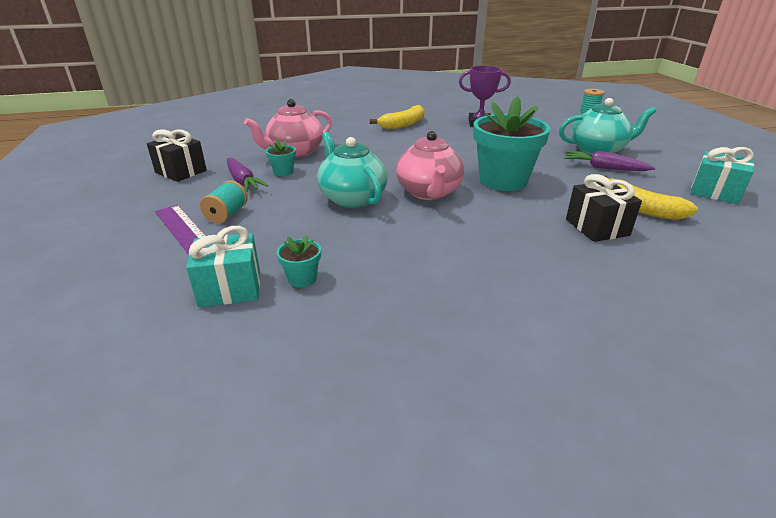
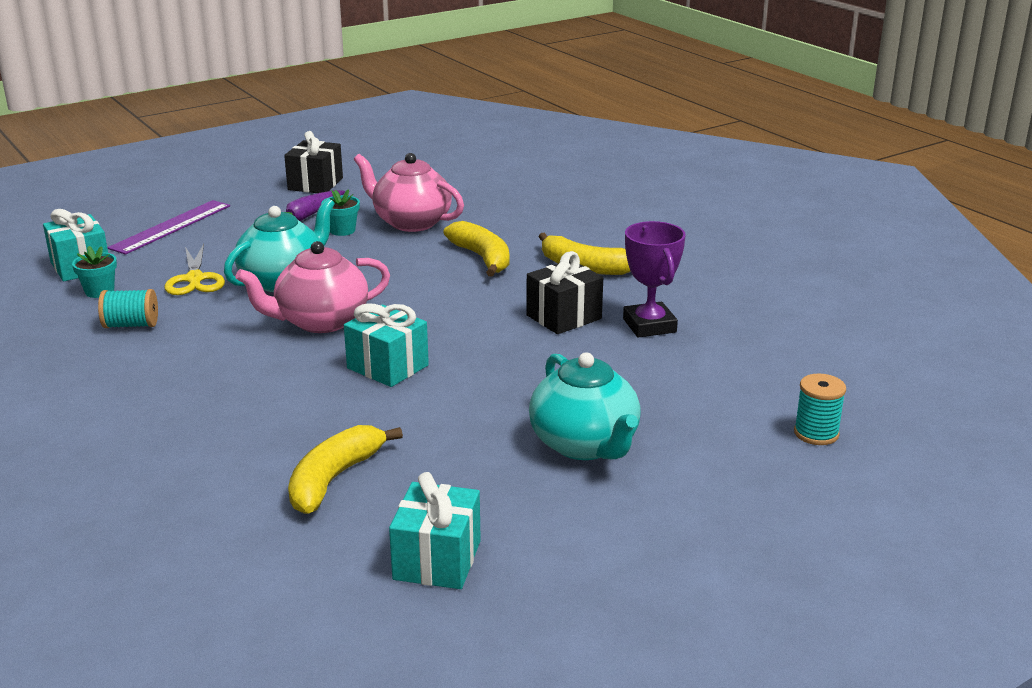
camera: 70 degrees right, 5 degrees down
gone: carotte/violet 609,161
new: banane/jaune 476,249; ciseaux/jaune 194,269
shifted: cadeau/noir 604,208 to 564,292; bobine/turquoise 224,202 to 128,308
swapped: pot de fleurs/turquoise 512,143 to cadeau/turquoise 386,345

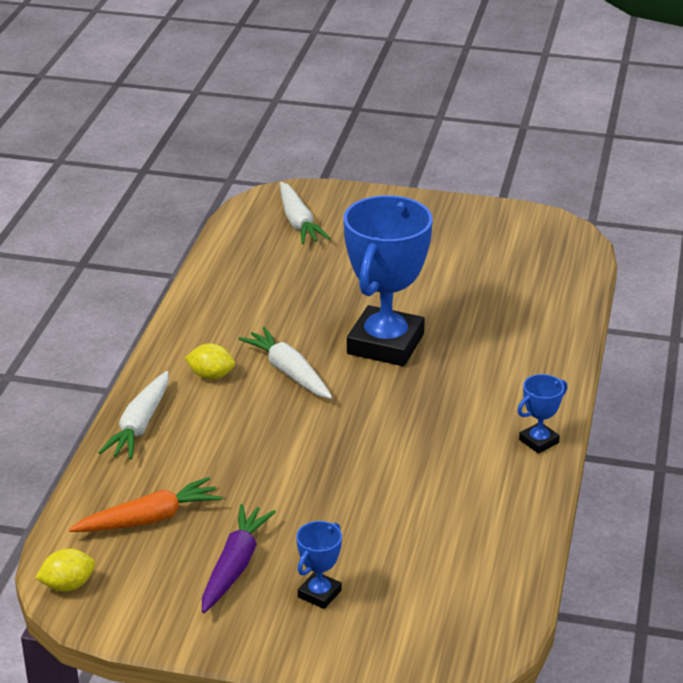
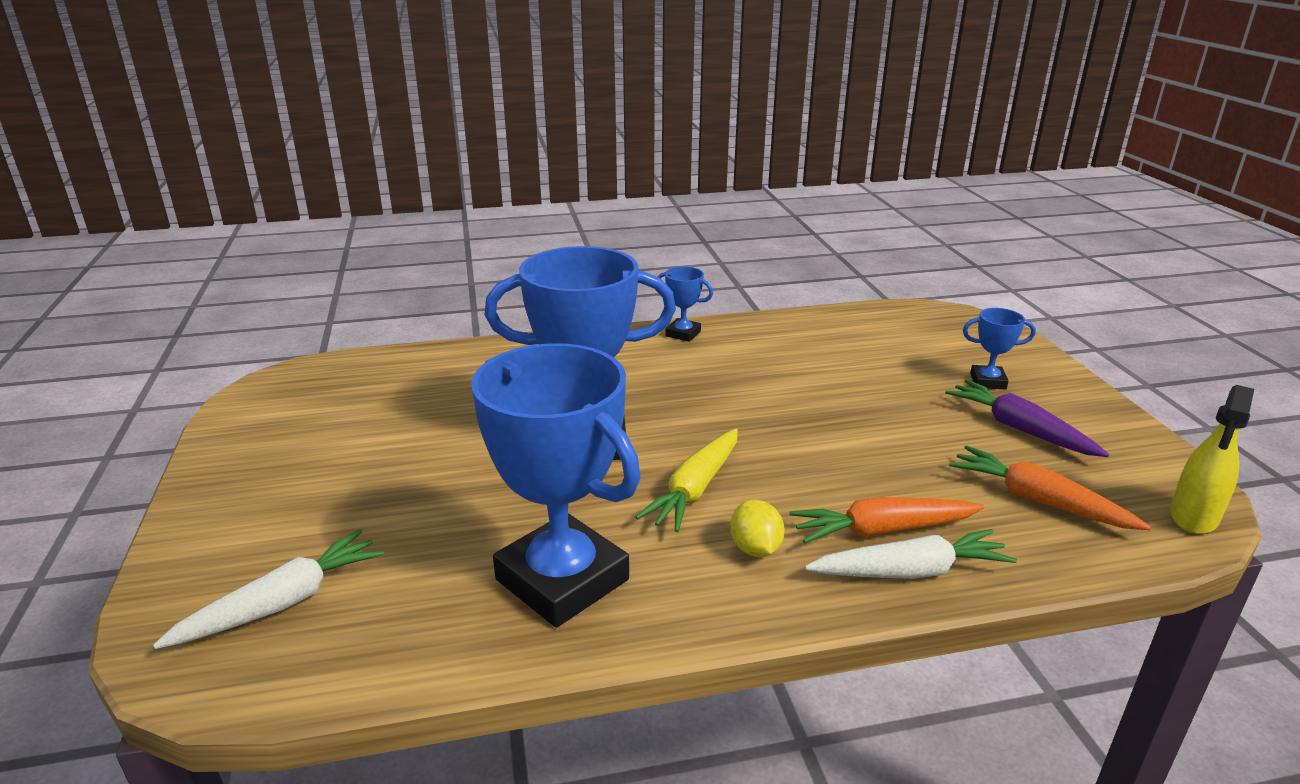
camera: 115 degrees left, 5 degrees down
new: trophée/bleu 556,485; carotte/orange 886,520
swapped: citron/jaune 65,570 to vaporisateur/jaune 1212,459
repainted: carotte/blanc 285,363 to carotte/jaune 687,480
rotated: carotte/violet 239,558 = 1027,418 60 degrees clockwise

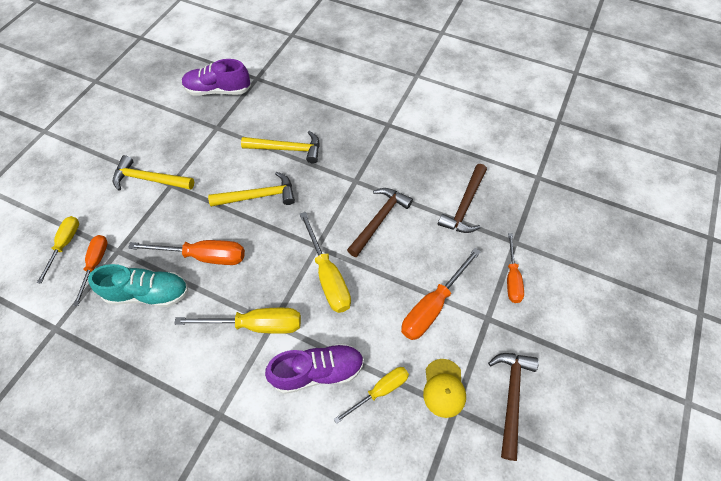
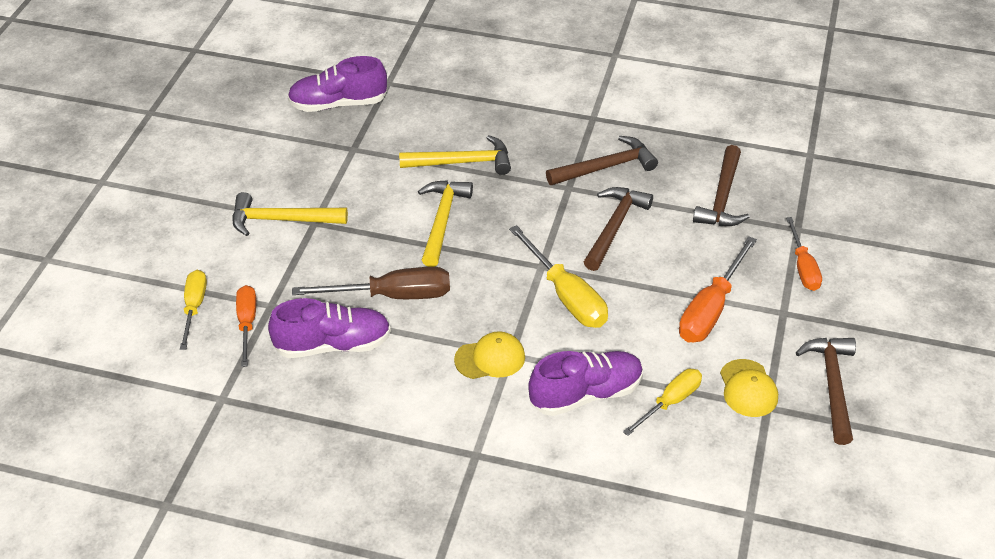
camera: 10 degrees left, 15 degrees down
new: marteau/marron 602,160
swapped: tournevis/jaune 237,321 to casquette/jaune 489,355
repainted: tournevis/orange 186,252 to tournevis/marron 371,283; chaussure/turquoise 138,285 to chaussure/violet 329,328
rotated: marteau/jaune 251,189 = 445,223 60 degrees counterclockwise

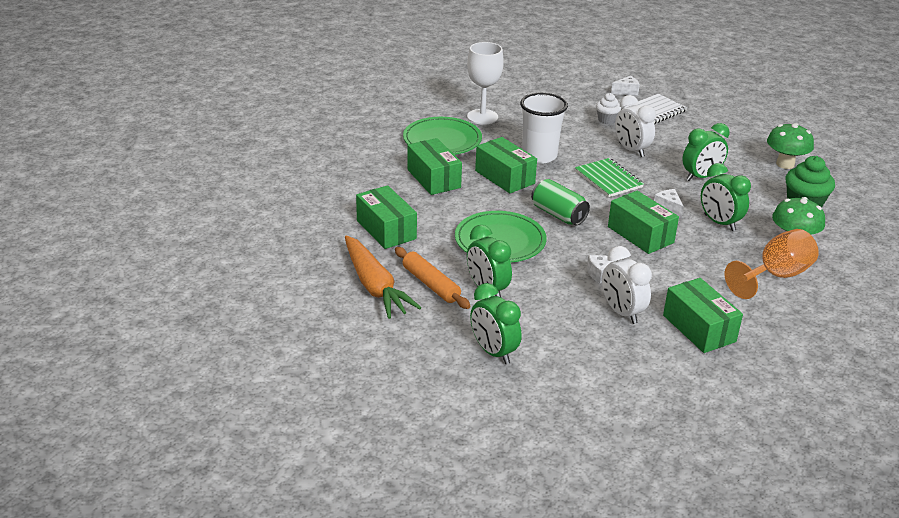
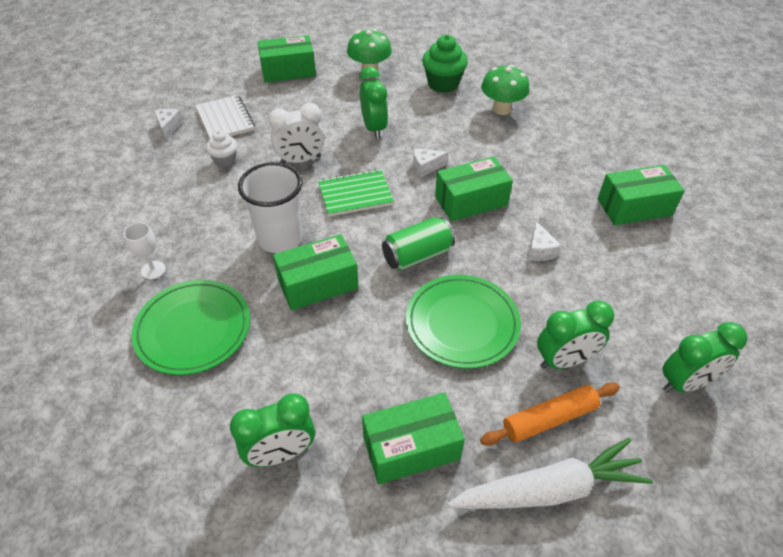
camera: 75 degrees left, 15 degrees up
gone: verre à pied/orange 772,264; réveil/blanc 627,285
shifted: boîte/vert 434,166 to 286,59; réveil/vert 726,197 to 272,430
repainted: carotte/orange 383,277 to carotte/blanc 550,473
scaled: verre à pied/blanc 485,83 = 144,251 x0.54

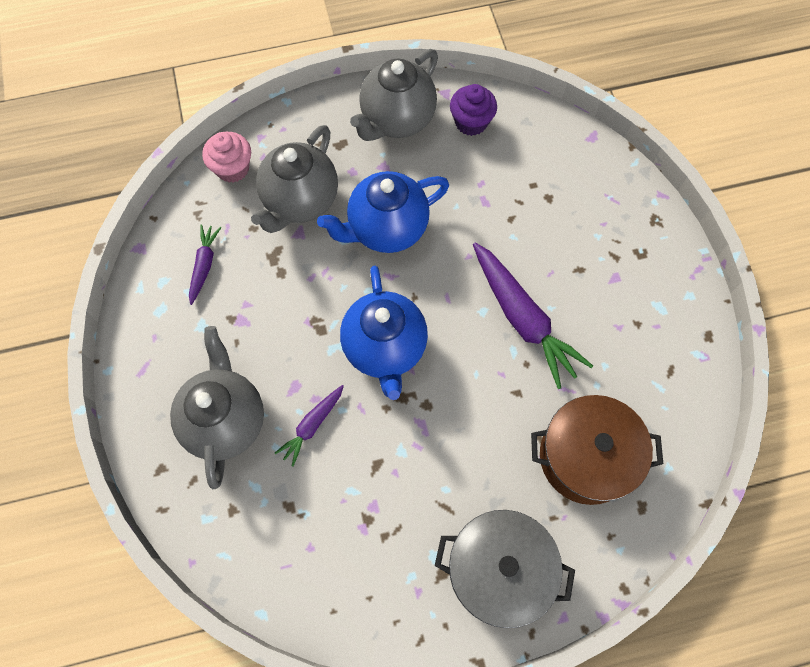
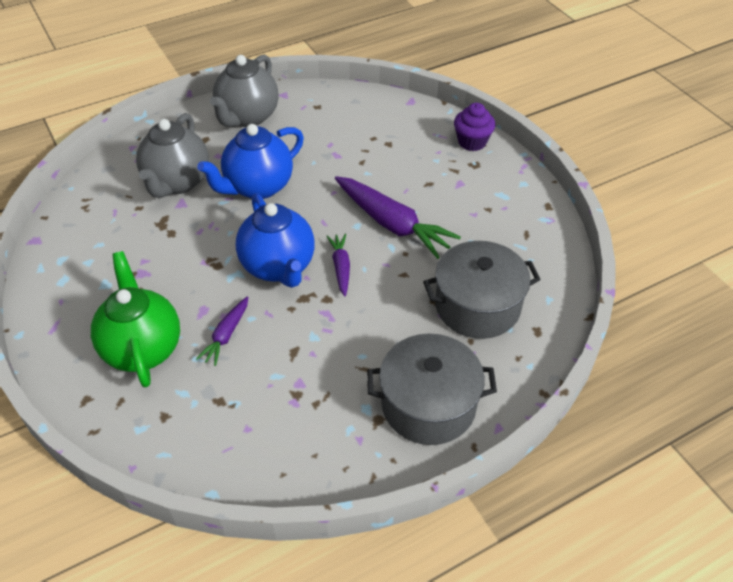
camera: 15 degrees left, 20 degrees down
gone: muffin/rose 226,157
shifted: muffin/violet 473,110 to 474,127; carotte/violet 205,264 to 338,265
repainted: théière/gris 217,407 to théière/vert 135,319; marmite/marron 597,450 to marmite/gris 482,290

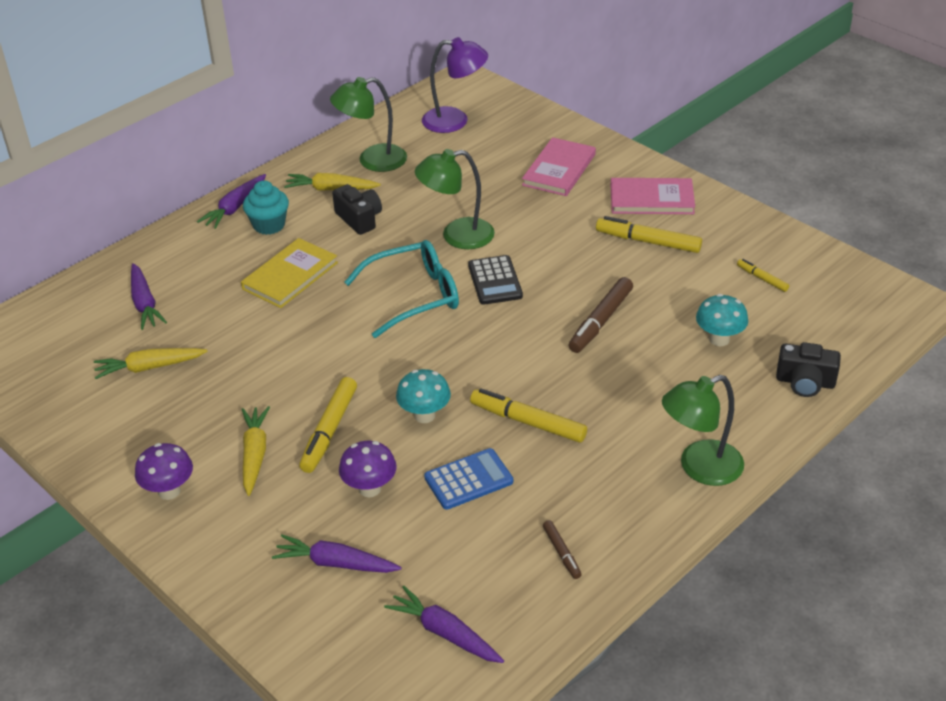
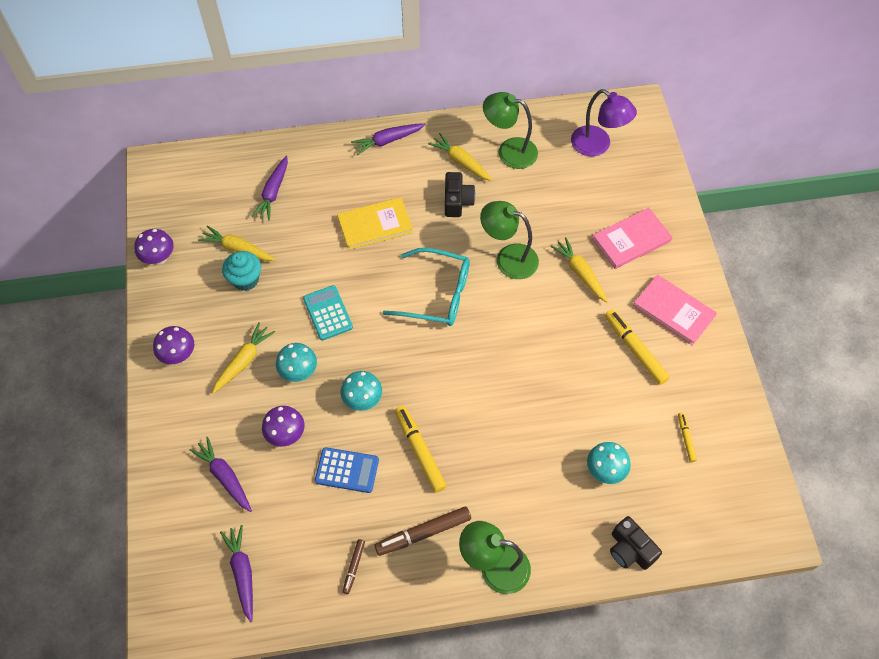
camera: 35 degrees right, 20 degrees up
gone: calculatrice/noir 495,280
new: champignon/violet 154,247; carotte/jaune 579,269; calculatrice/turquoise 328,312
shifted: muffin/turquoise 266,208 to 241,271; feutre/marron 601,315 to 423,531
swapped: feutre/jaune 328,425 to champignon/turquoise 296,362

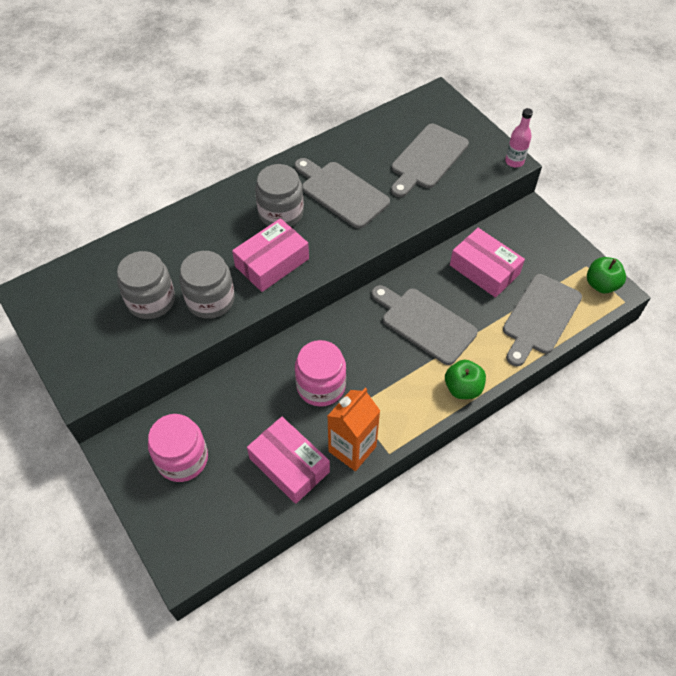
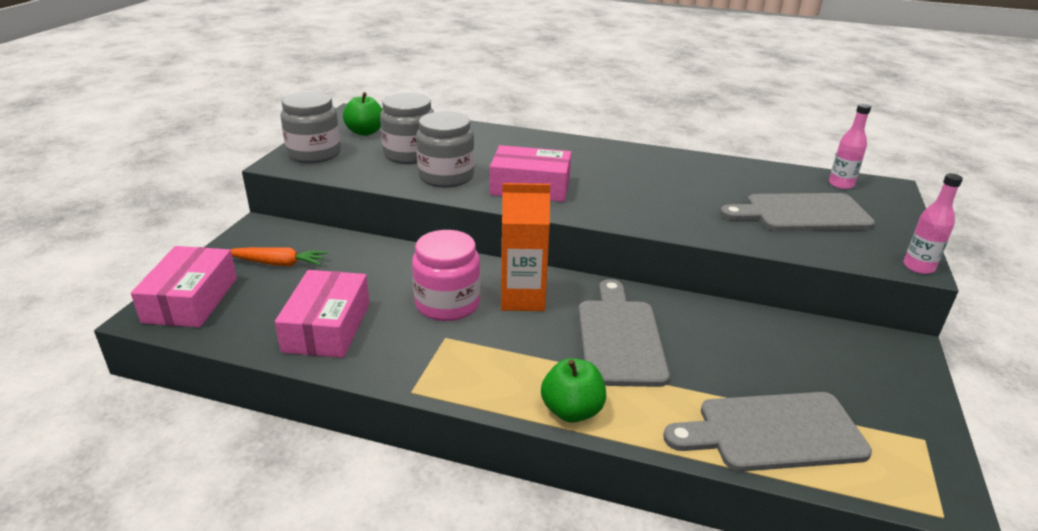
camera: 50 degrees right, 25 degrees down
gone: planche à découper/gris 342,193
new: bouteille/rose 850,146
shifted: bocal/gris 279,195 to 310,127; boîte/rose 487,263 to 184,286; pomme/vert 606,275 to 363,114; brique de lait/orange 354,429 to 525,247
swapped: bocal/rose 178,448 to carotte/orange 279,256

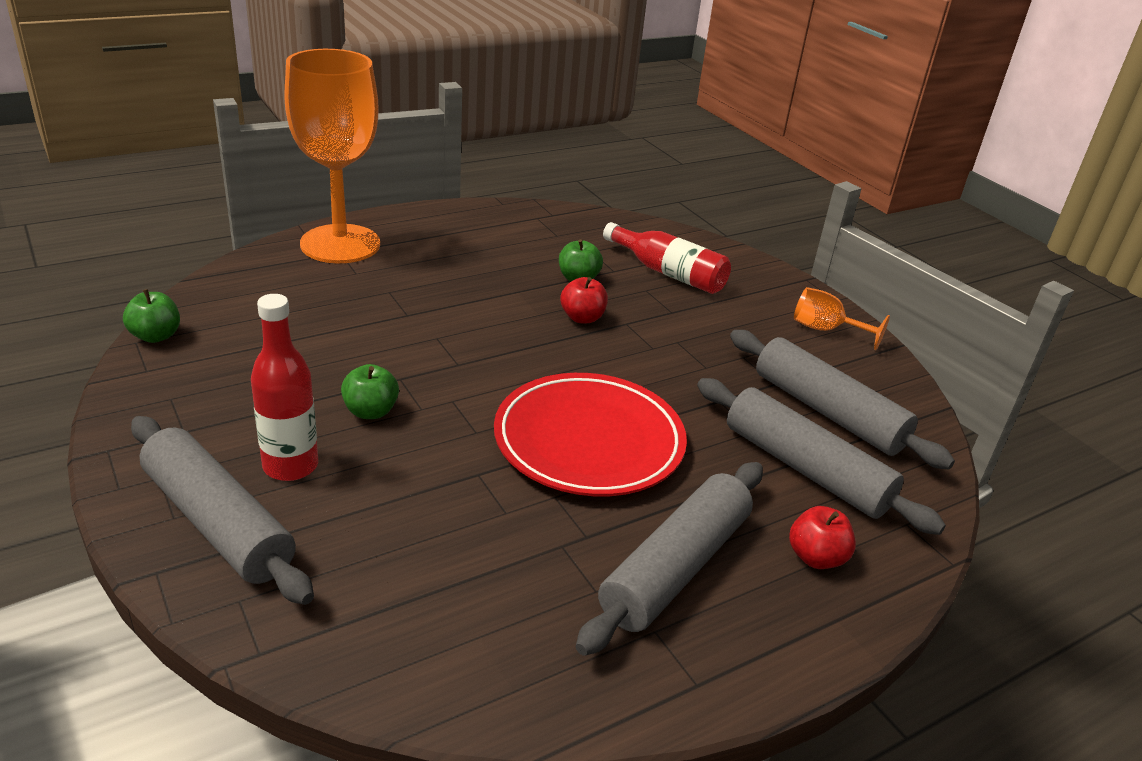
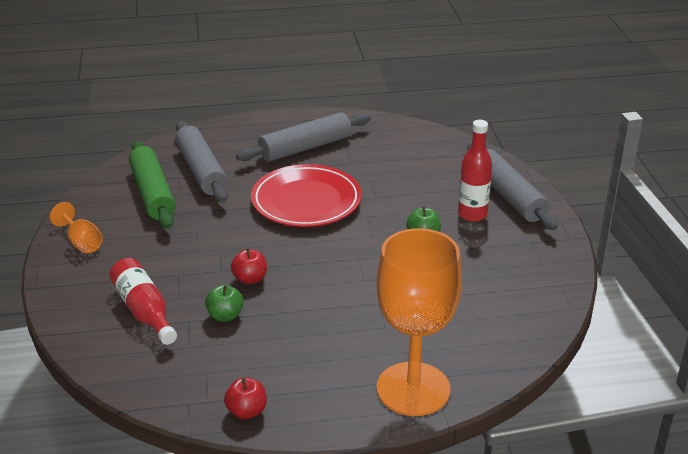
camera: 155 degrees left, 0 degrees up
gone: pomme/vert 151,316
shifted: pomme/rouge 822,537 to 245,398
repainted: rouleau à pâtisserie/gris 842,400 to rouleau à pâtisserie/vert 152,184

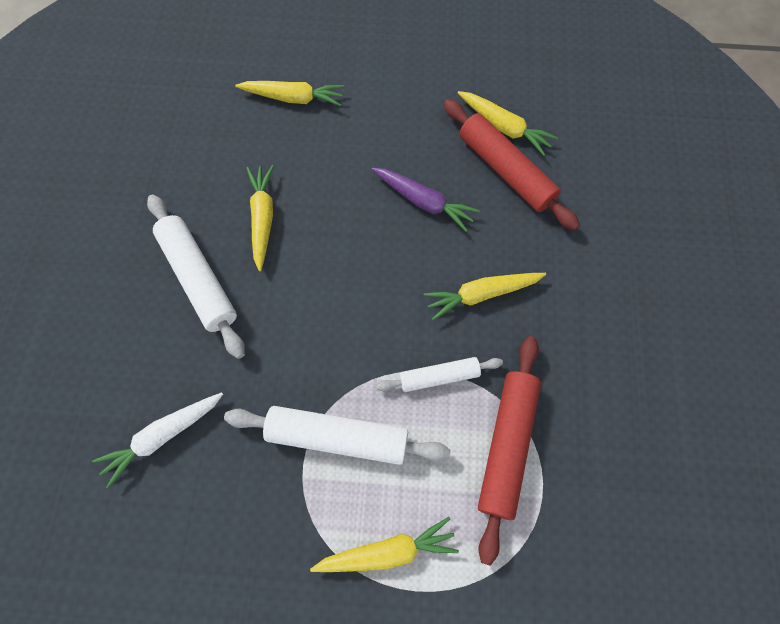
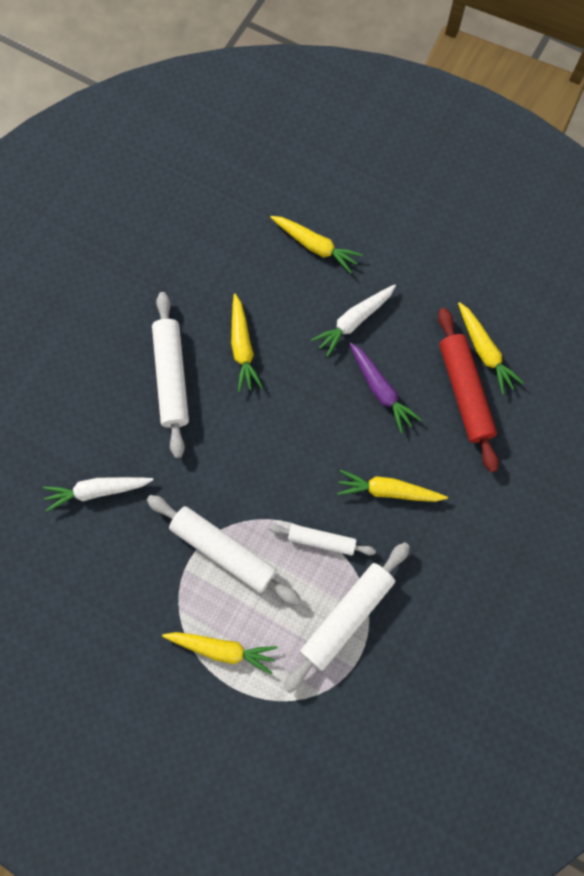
camera: 25 degrees right, 5 degrees up
new: carotte/blanc 353,320
repainted: rouleau à pâtisserie/rouge 509,451 to rouleau à pâtisserie/blanc 347,617
rotated: carotte/jaune 260,218 = 247,343 150 degrees clockwise

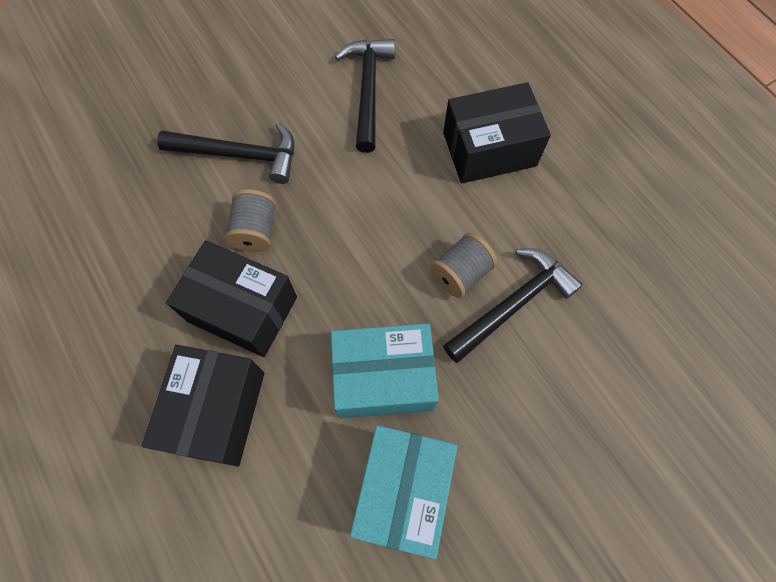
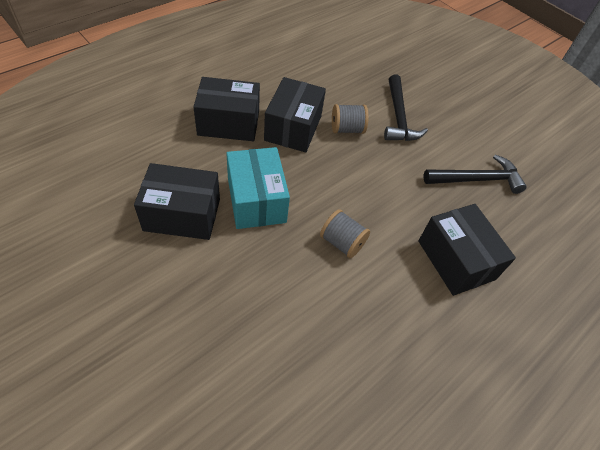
camera: 75 degrees right, 15 degrees down
gone: marteau/noir 513,305
repainted: boîte/turquoise 404,492 to boîte/noir 177,201

